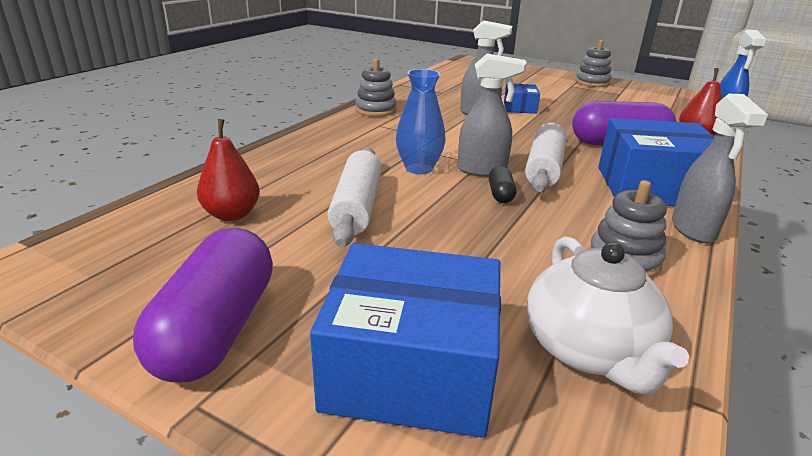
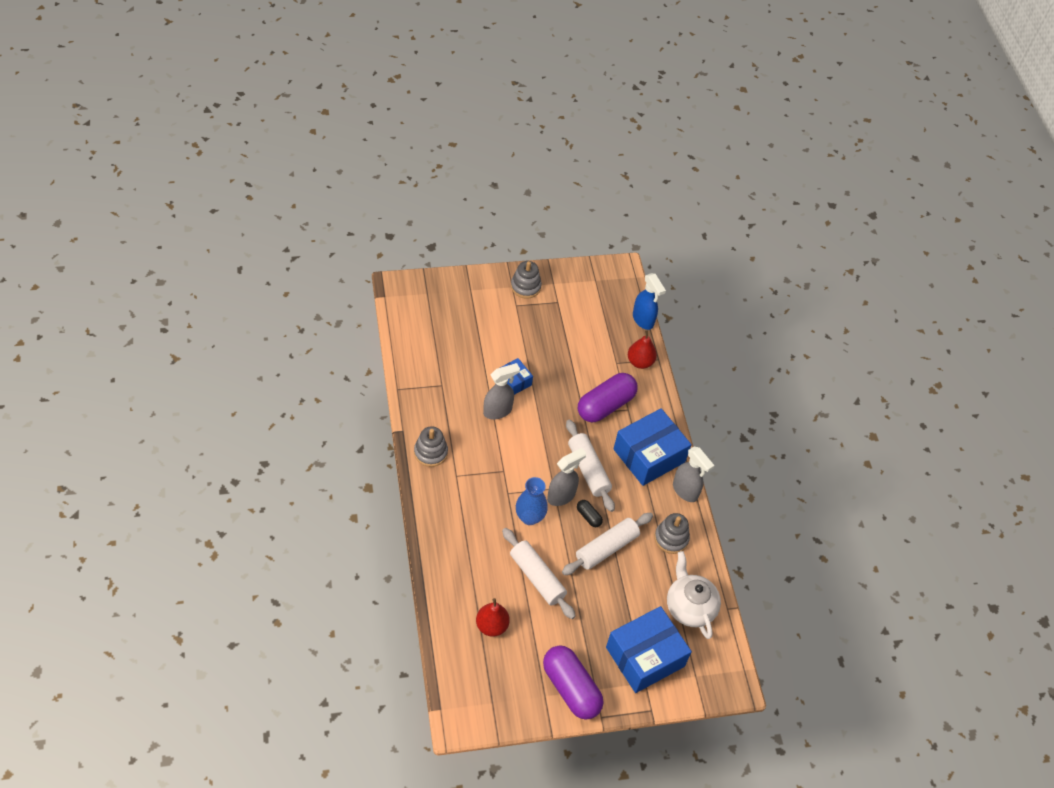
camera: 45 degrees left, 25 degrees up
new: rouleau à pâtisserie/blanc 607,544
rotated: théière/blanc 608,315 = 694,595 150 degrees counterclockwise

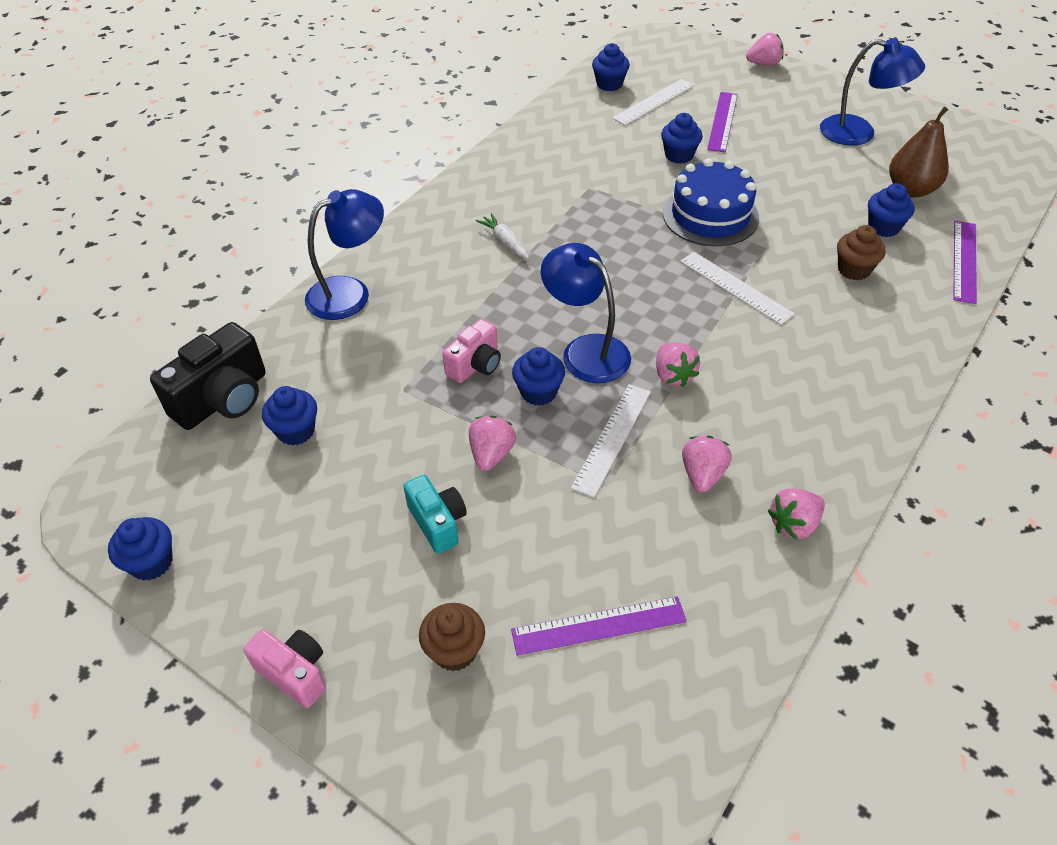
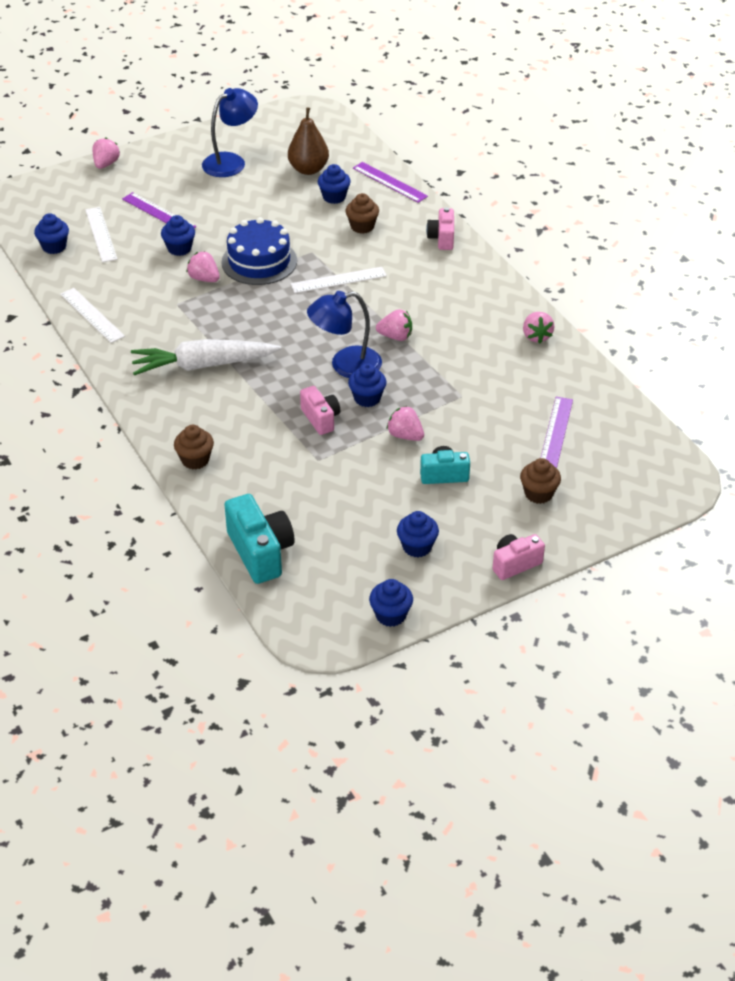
camera: 65 degrees left, 5 degrees down
new: appareil photo/rose 440,228
shifted: règle/blanc 611,440 to 92,315; muffin/bleu 289,416 to 418,534; fraise/rose 707,464 to 203,266
swapped: lampe/bleu 344,254 to muffin/marron 194,447
repainted: appareil photo/noir 208,376 to appareil photo/turquoise 259,539
scaled: carotte/blanc 502,236 = 206,357 x2.24

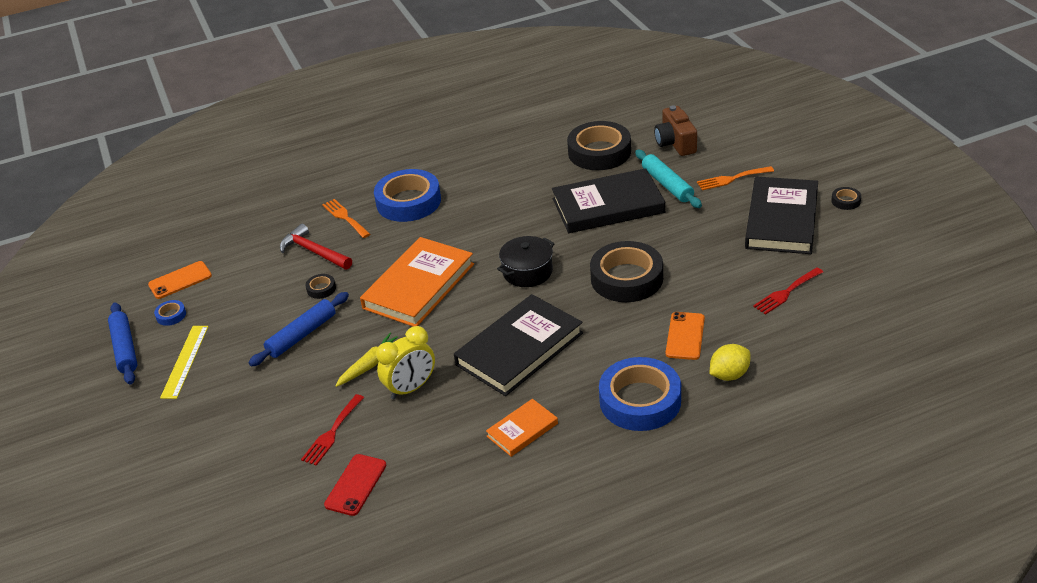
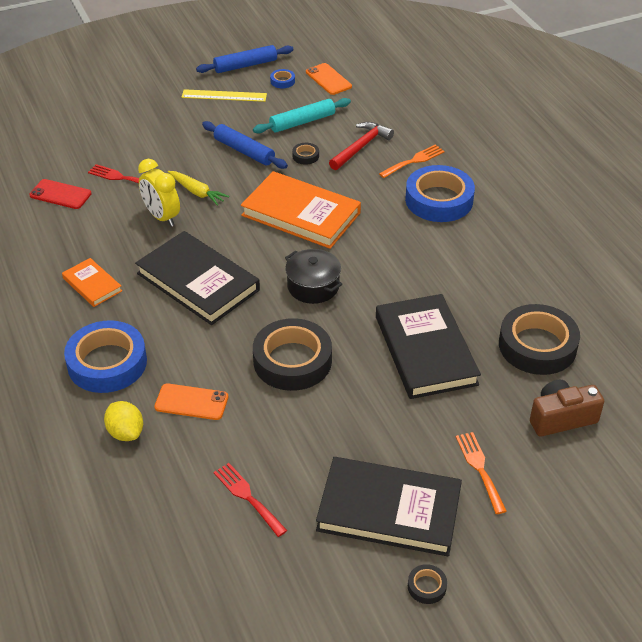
camera: 85 degrees right, 5 degrees up
shifted: rouleau à pâtisserie/turquoise 668,179 to 302,116

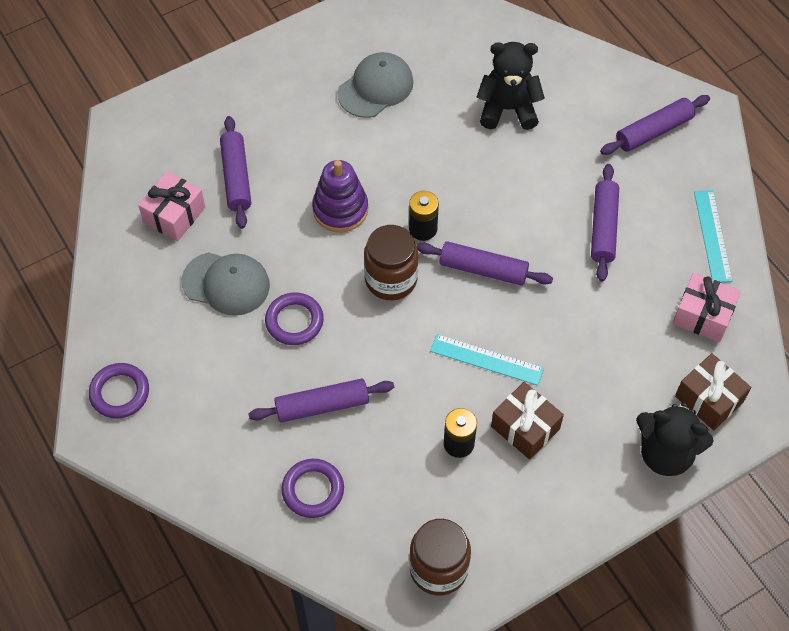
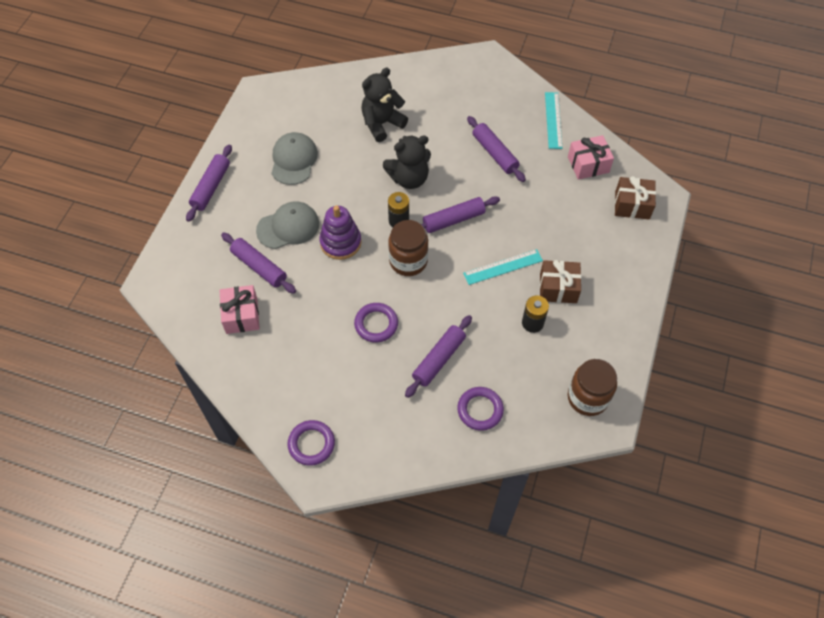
camera: 40 degrees left, 0 degrees up
shifted: rouleau à pâtisserie/violet 655,125 to 209,183; casquette/gris 225,284 to 287,225; ours en peluche/noir 675,439 to 407,162
rotated: règle/turquoise 713,236 = 554,120 45 degrees clockwise

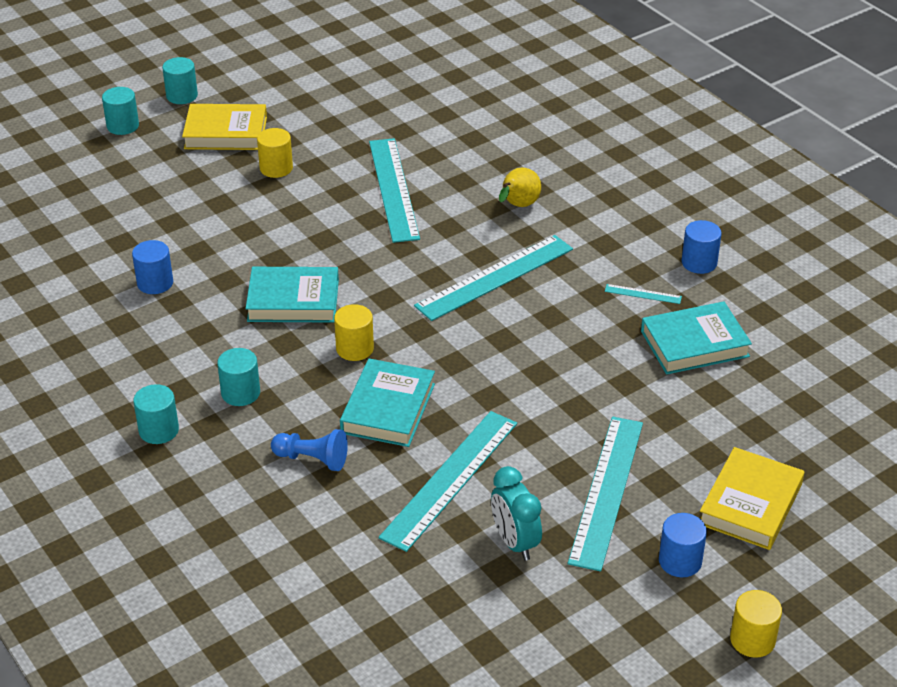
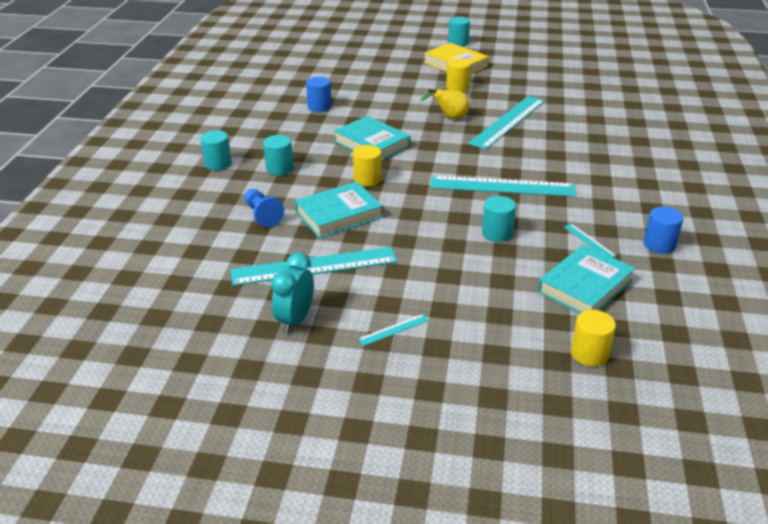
camera: 45 degrees right, 5 degrees down
gone: livre/jaune 752,498; cylindre/bleu 683,545
shifted: cylindre/turquoise 120,111 to 499,219; poire/jaune 520,187 to 445,104; cylindre/jaune 756,624 to 593,338
rotated: livre/turquoise 696,337 = 587,278 75 degrees counterclockwise
scaled: règle/turquoise 605,493 = 393,330 x0.41

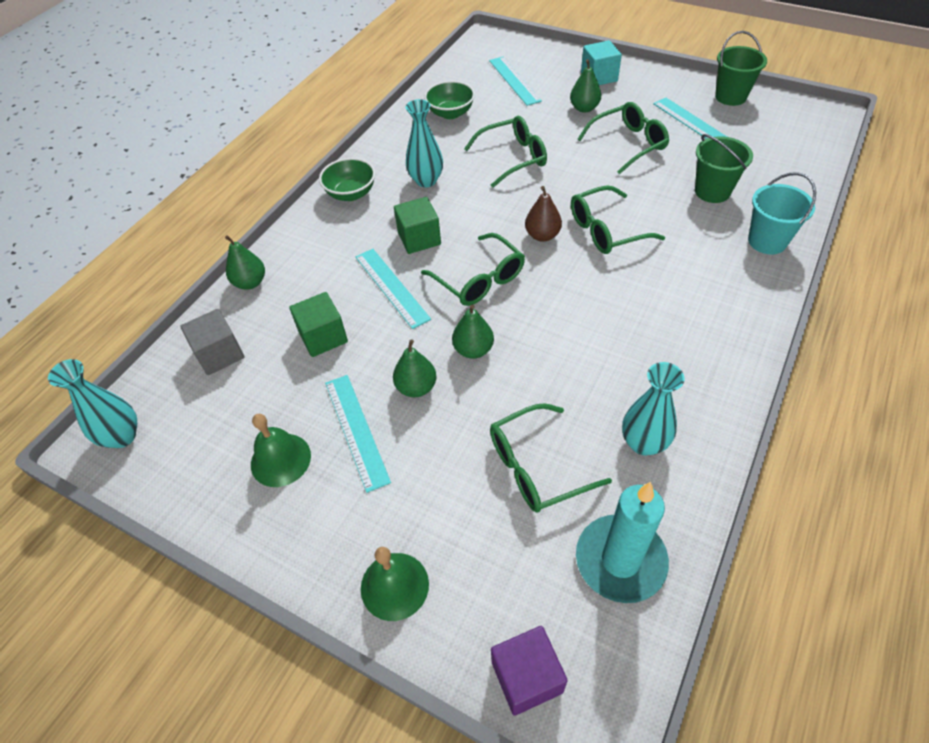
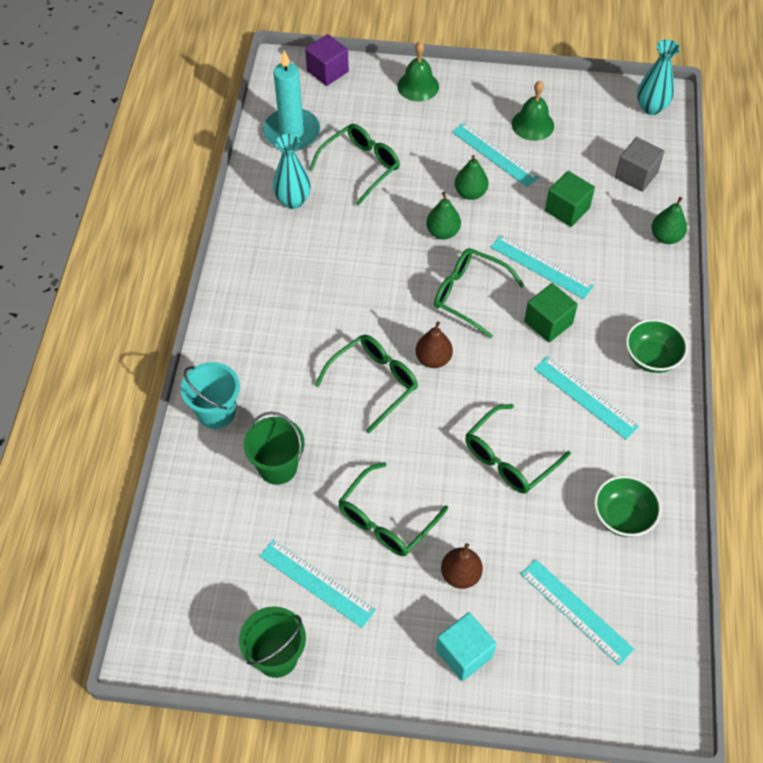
camera: 155 degrees right, 5 degrees up
swapped: vase/turquoise 424,143 to règle/turquoise 586,397
repainted: poire/vert 585,86 to poire/marron 462,566

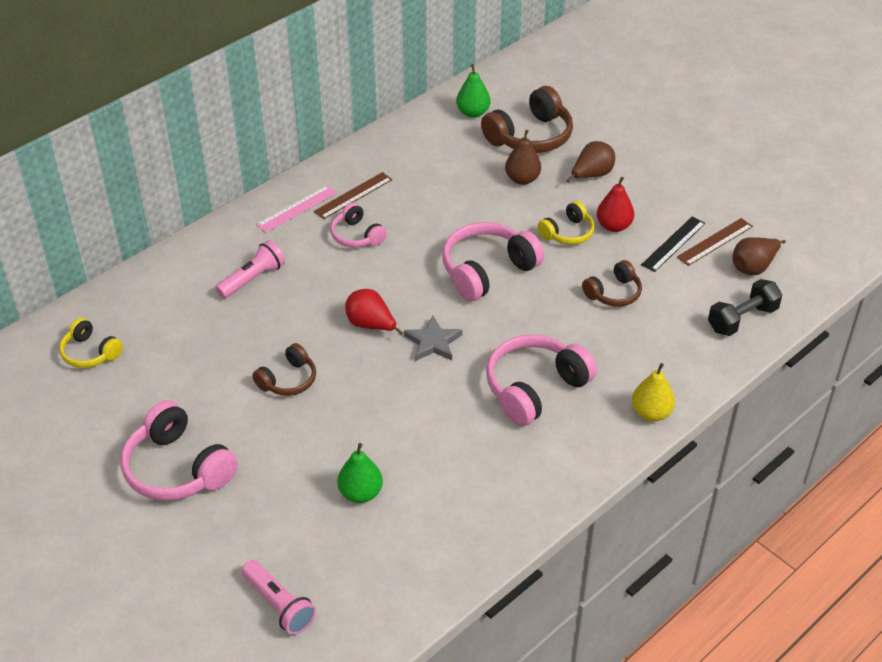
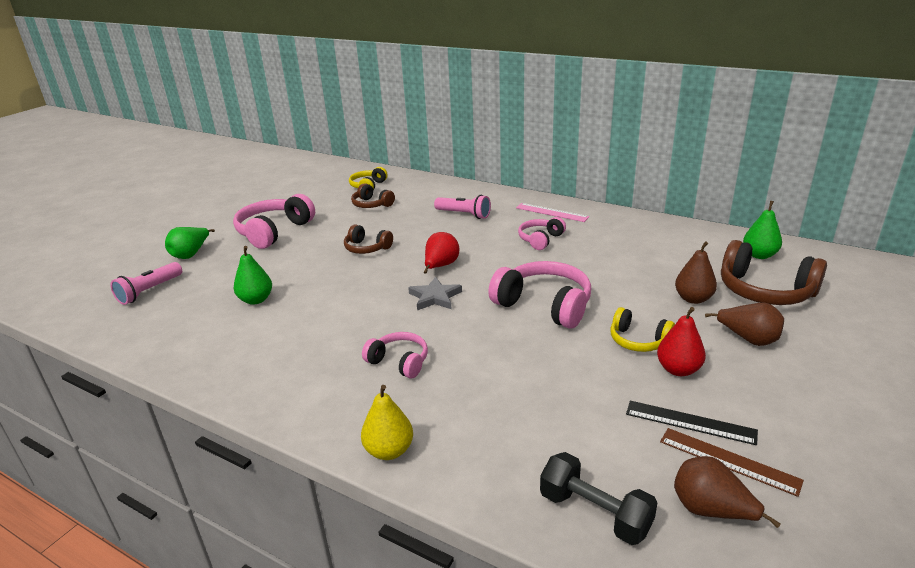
camera: 75 degrees right, 15 degrees down
gone: règle/marron 353,195
new: poire/vert 190,243
shifted: casque audio/marron 612,283 to 373,195
scaled: casque audio/rose 541,380 = 395,355 x0.58

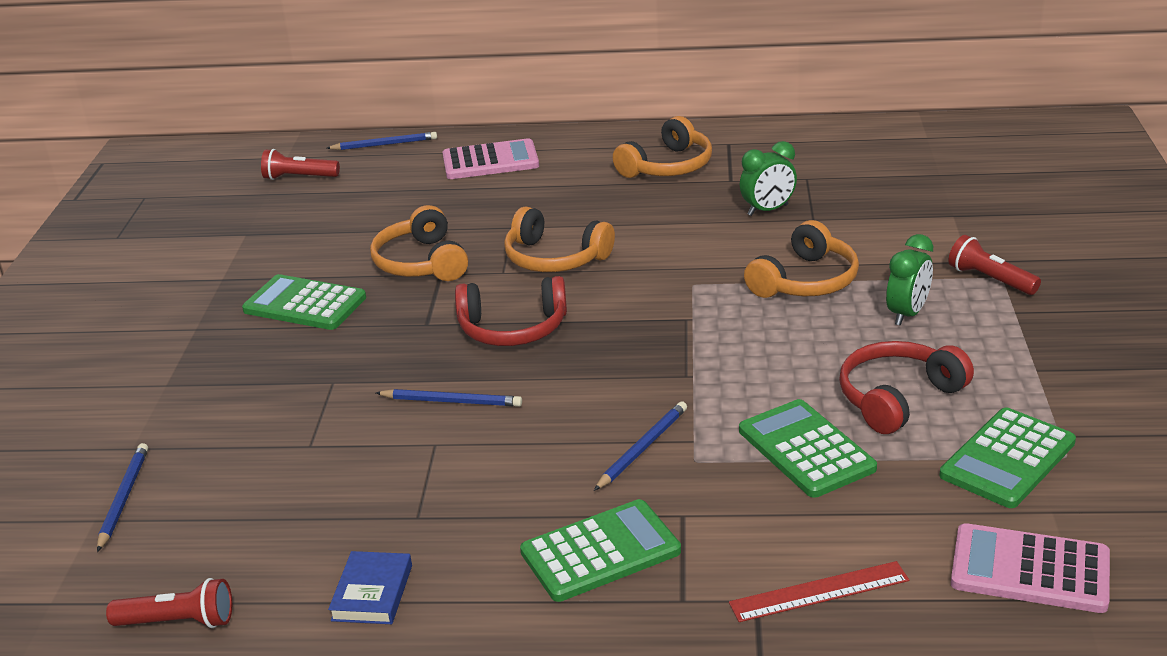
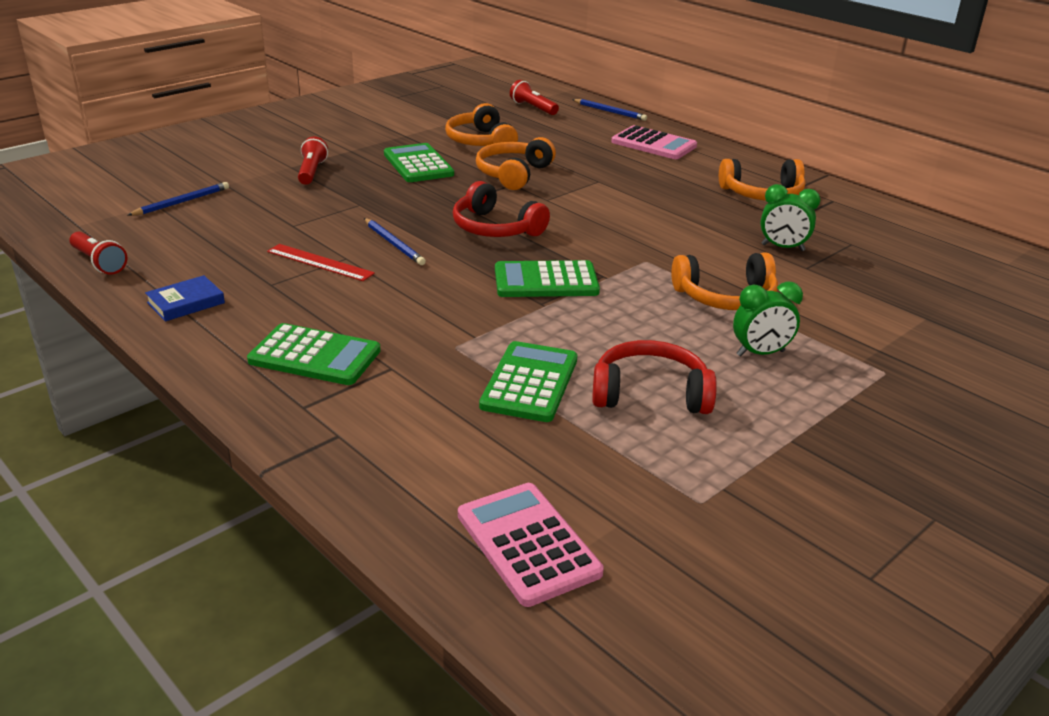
camera: 40 degrees right, 0 degrees up
gone: crayon/bleu 640,446
shifted: casque audio/orange 559,239 to 481,124; lampe de poche/rouge 994,265 to 313,161; calculatrice/vert 1007,457 to 547,278; règle/rouge 819,591 to 321,262

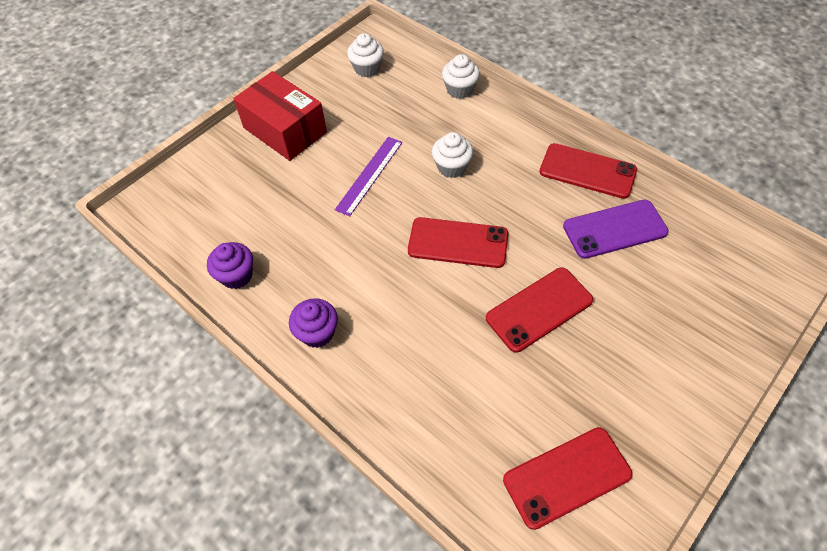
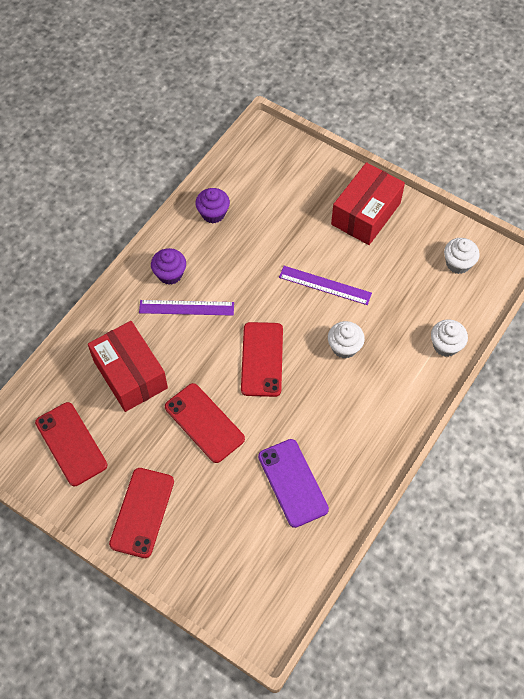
camera: 80 degrees right, 5 degrees up
new: règle/violet 186,308; boîte/rouge 128,366
shifted: téléphone/rouge 588,171 to 141,513

